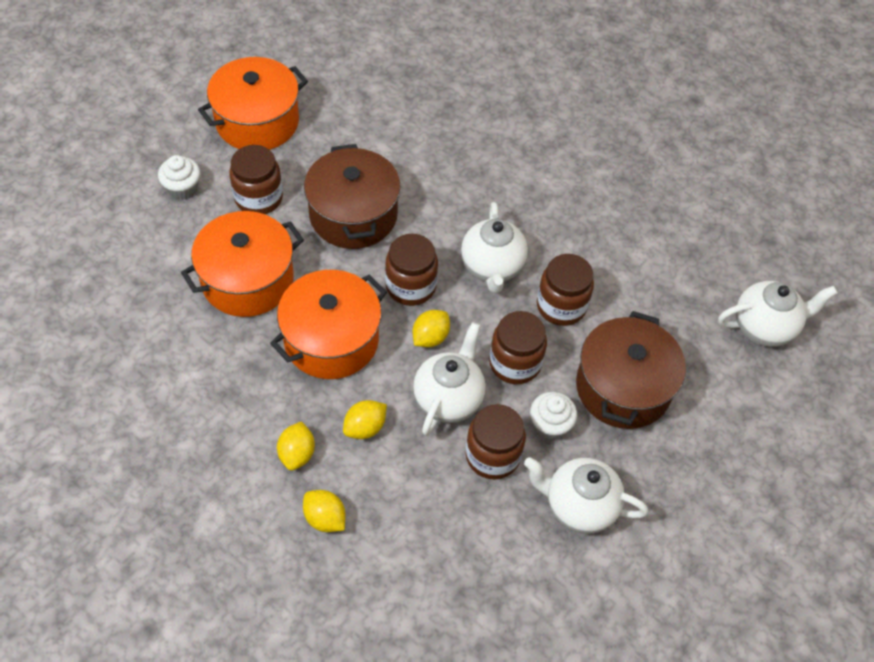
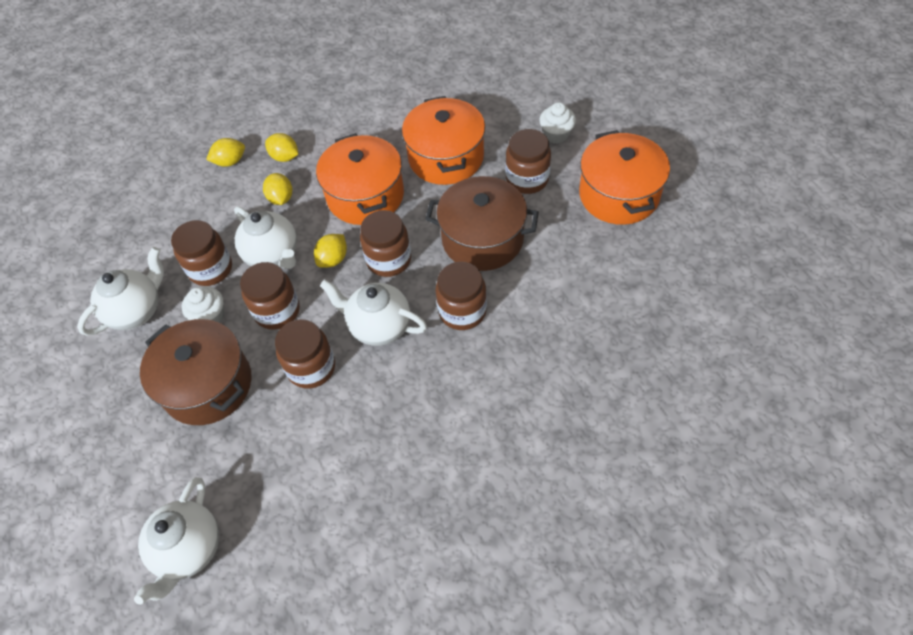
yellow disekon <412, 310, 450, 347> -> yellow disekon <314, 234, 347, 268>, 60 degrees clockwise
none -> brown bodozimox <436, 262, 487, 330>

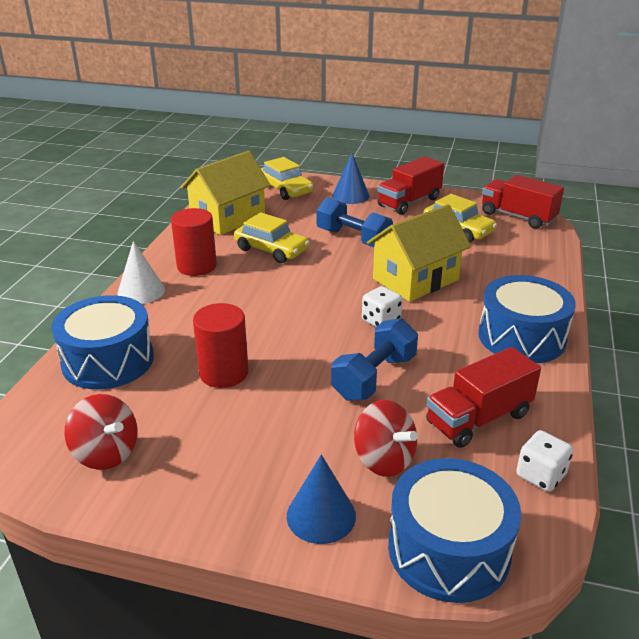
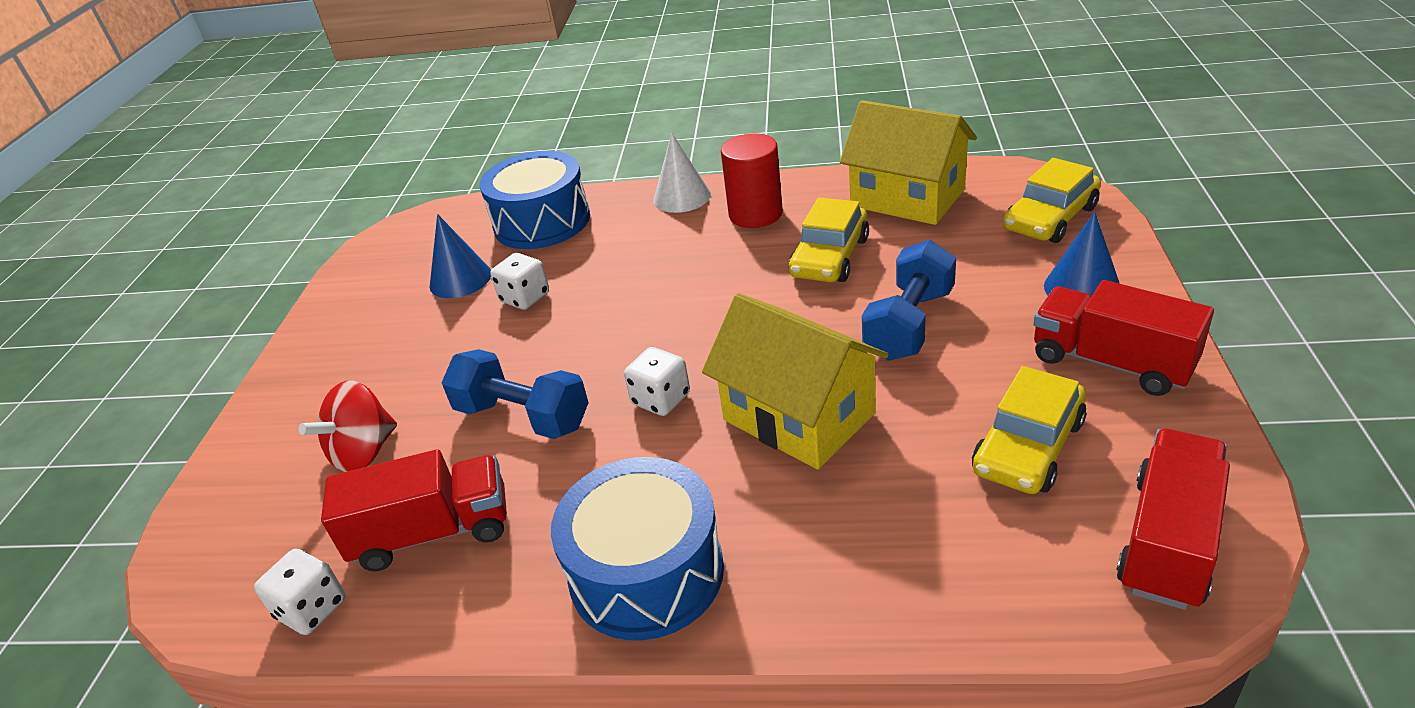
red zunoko <193, 303, 248, 388> -> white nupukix <490, 253, 549, 310>
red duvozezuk <426, 347, 541, 448> -> red duvozezuk <321, 449, 507, 571>, 120 degrees clockwise
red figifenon <65, 394, 138, 470> -> none
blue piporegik <287, 454, 356, 544> -> blue piporegik <430, 214, 491, 298>, move
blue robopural <388, 458, 521, 603> -> none

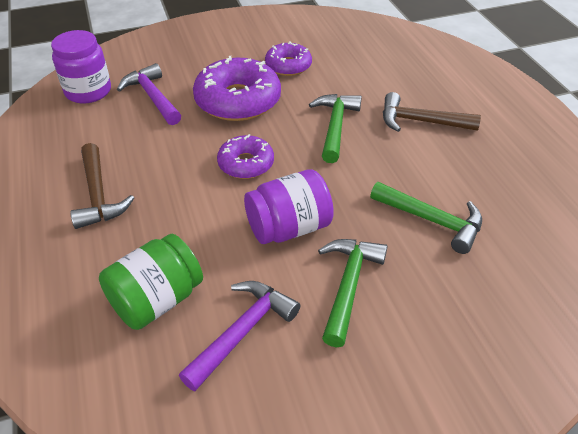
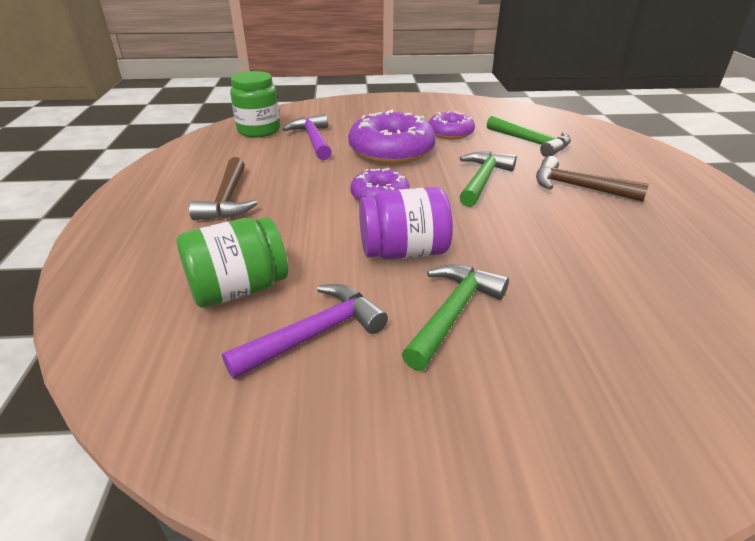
purple bodozimox <51, 30, 111, 103> -> green bodozimox <230, 71, 280, 137>
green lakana <370, 182, 482, 254> -> green lakana <487, 115, 571, 157>, move

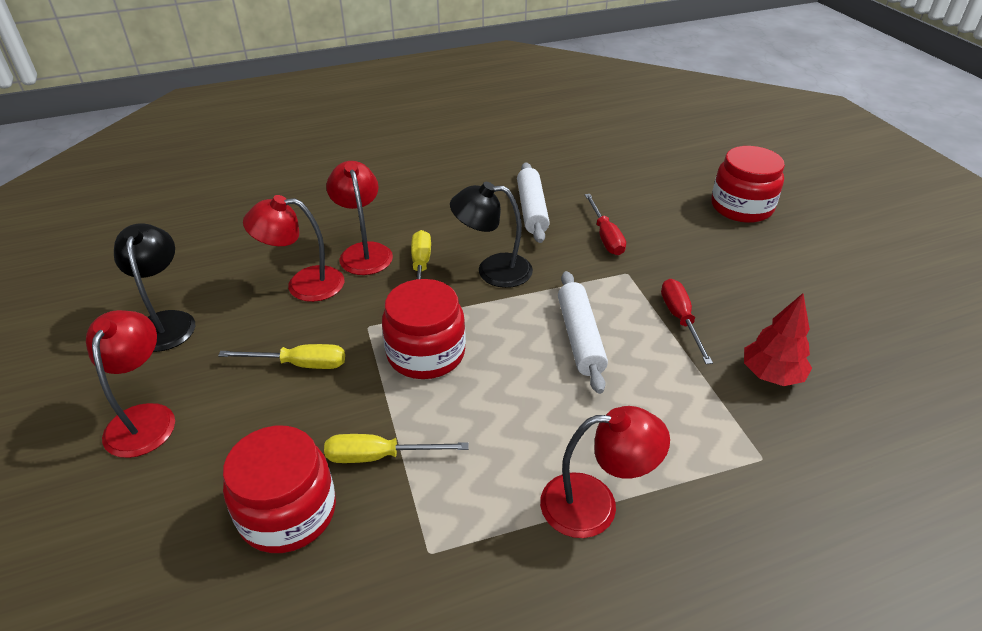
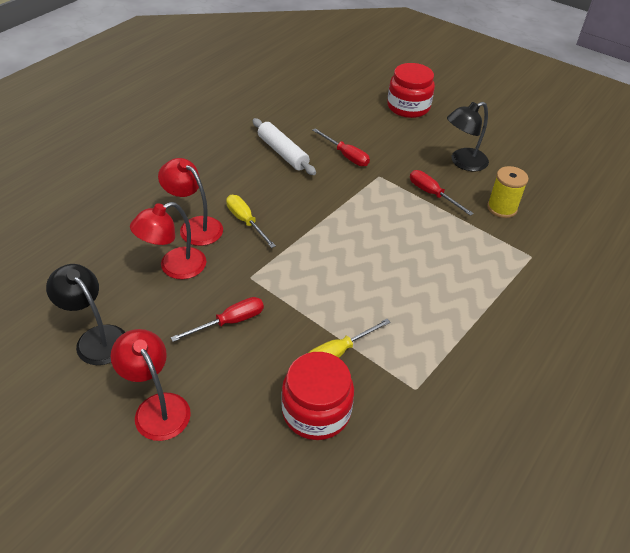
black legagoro <450, 182, 533, 288> -> black legagoro <447, 102, 489, 171>, move
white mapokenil <558, 271, 608, 394> -> none
red bodozimox <382, 279, 466, 379> -> none
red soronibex <744, 293, 812, 386> -> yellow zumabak <487, 166, 528, 218>
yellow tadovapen <218, 344, 345, 369> -> red tadovapen <171, 297, 264, 342>
red legagoro <540, 406, 670, 538> -> none

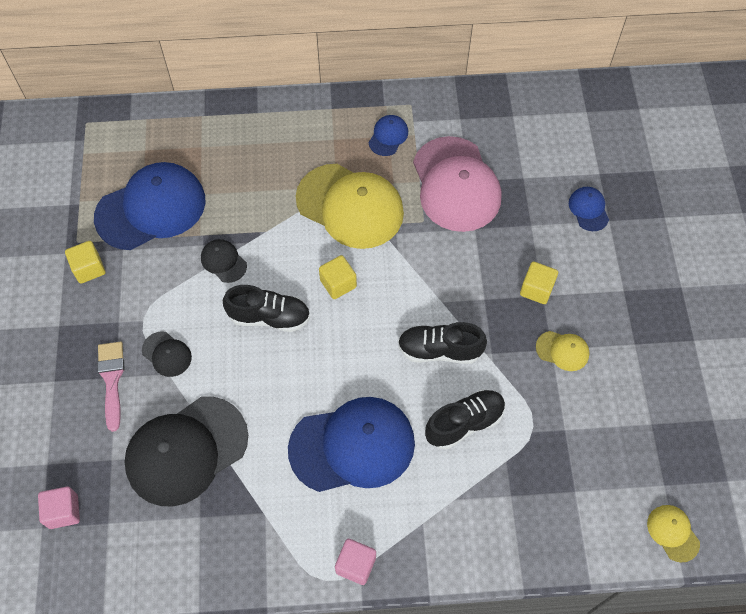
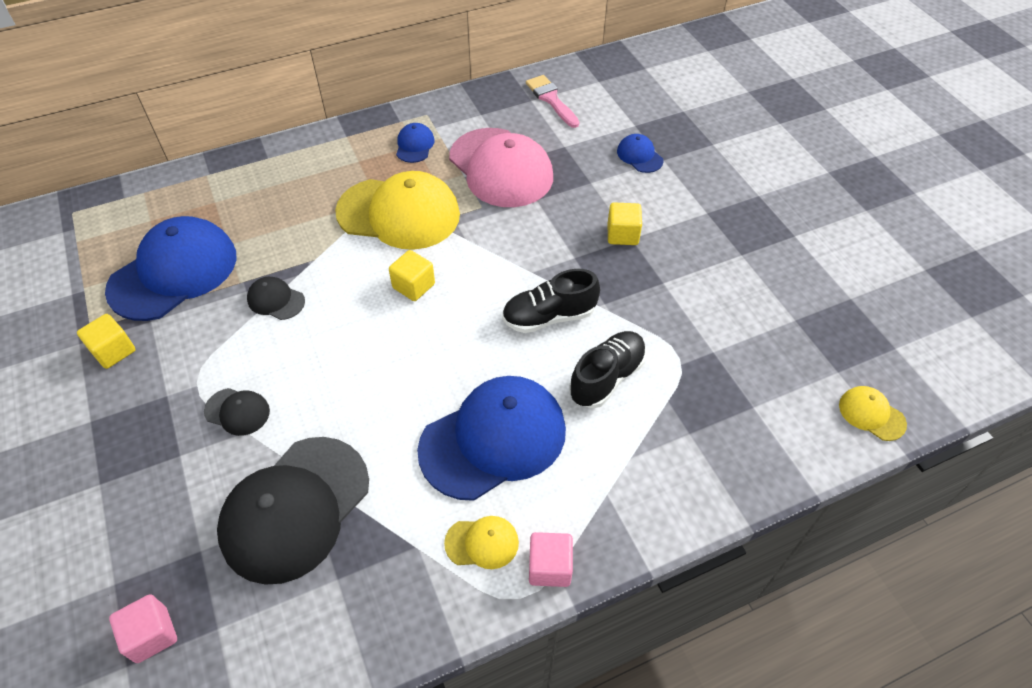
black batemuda <223, 285, 310, 332> -> none
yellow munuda <536, 331, 590, 371> -> yellow munuda <444, 516, 519, 569>, move
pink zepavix <97, 342, 124, 432> -> pink zepavix <526, 75, 579, 128>, move

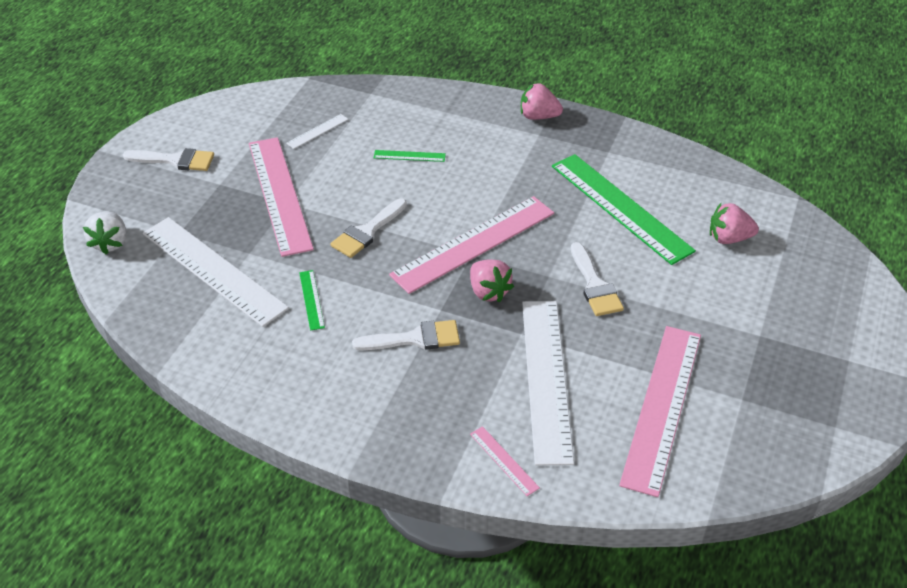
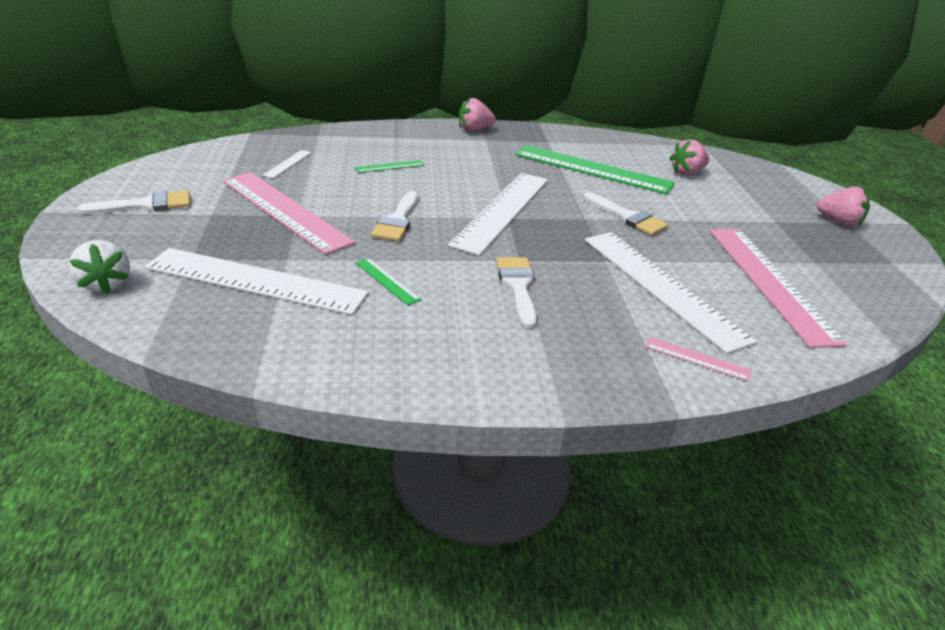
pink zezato <389, 196, 554, 294> -> white zezato <448, 173, 548, 256>
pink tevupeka <470, 259, 514, 303> -> pink tevupeka <817, 186, 870, 226>, move
white zepavix <352, 320, 460, 350> -> white zepavix <496, 257, 537, 329>, 60 degrees counterclockwise

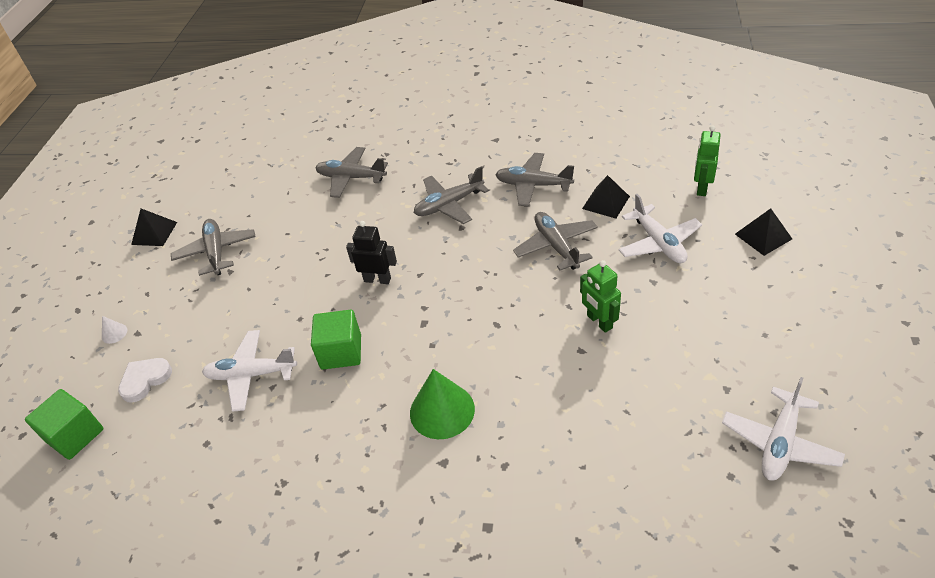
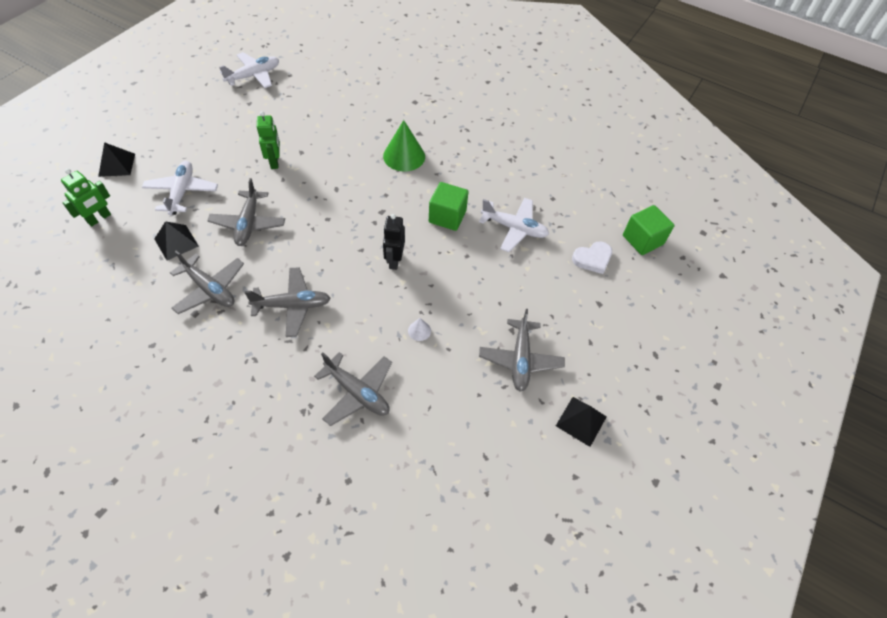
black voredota <346, 221, 397, 284> -> black voredota <383, 214, 405, 270>, 60 degrees clockwise
white piporegik <102, 316, 127, 344> -> white piporegik <408, 318, 431, 341>, move

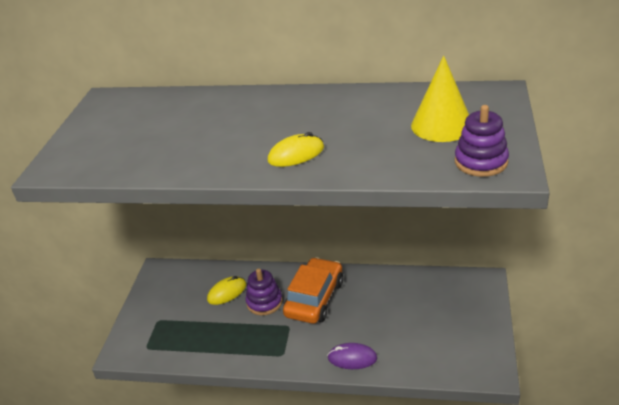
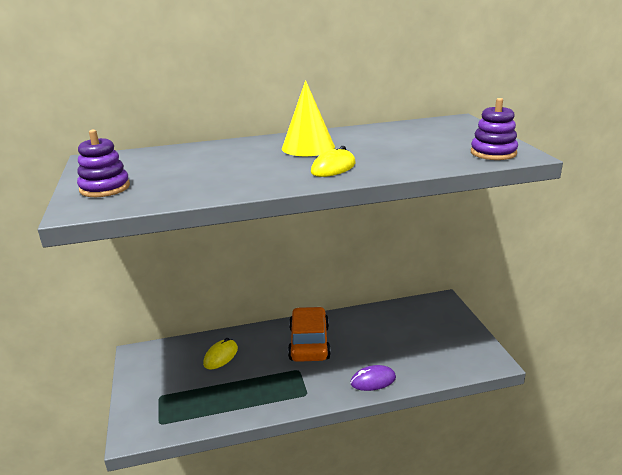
yellow piporegik <411, 56, 469, 142> -> yellow piporegik <282, 80, 335, 156>, move
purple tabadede <246, 269, 283, 315> -> purple tabadede <77, 130, 130, 197>, move

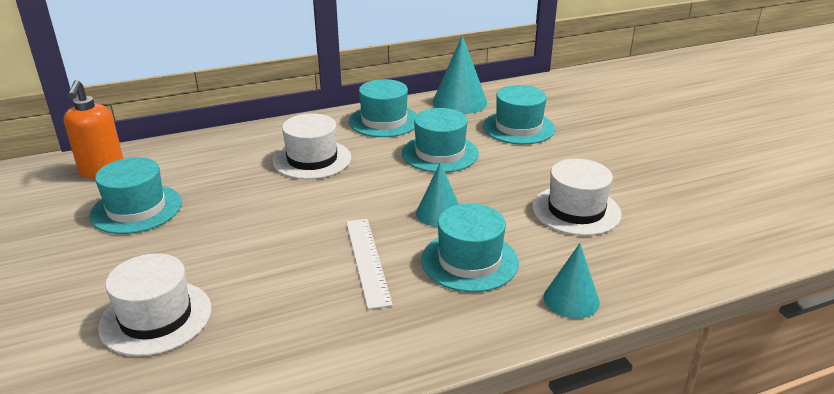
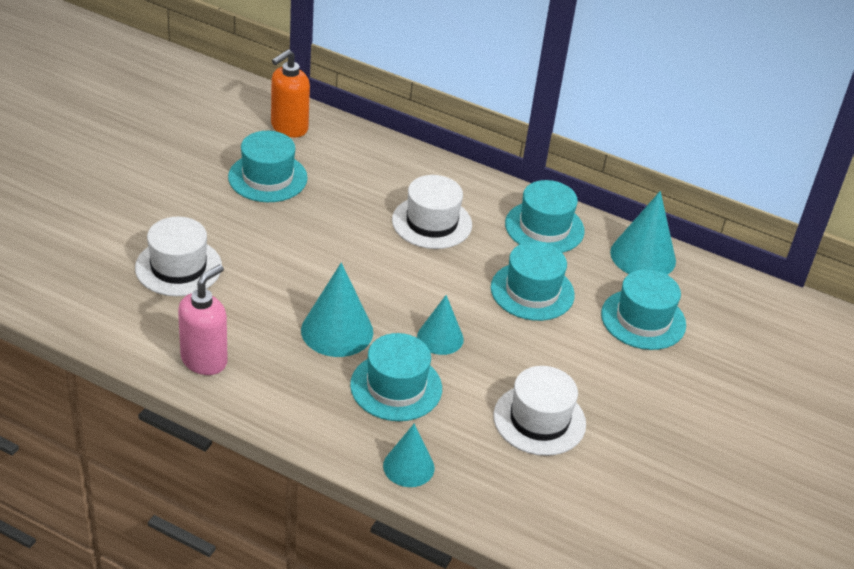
white zezato <346, 219, 393, 309> -> turquoise piporegik <301, 263, 373, 357>
none -> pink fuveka <178, 264, 228, 375>

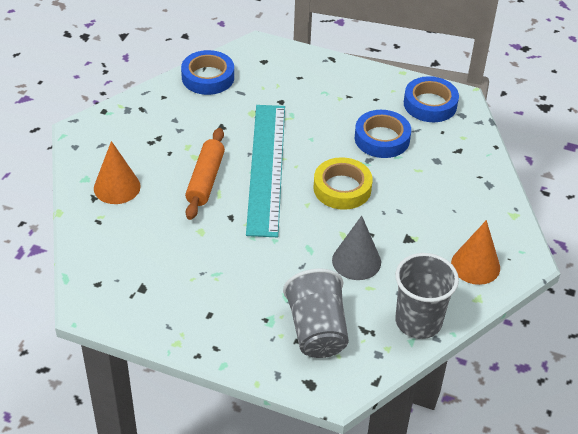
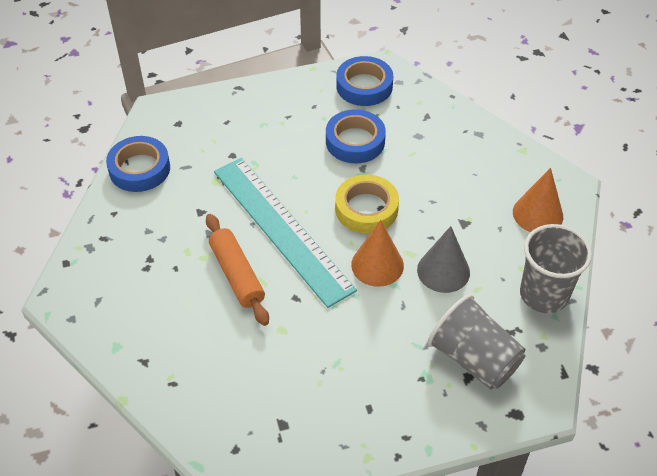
orange piporegik <94, 141, 141, 204> -> orange piporegik <351, 220, 404, 287>, move

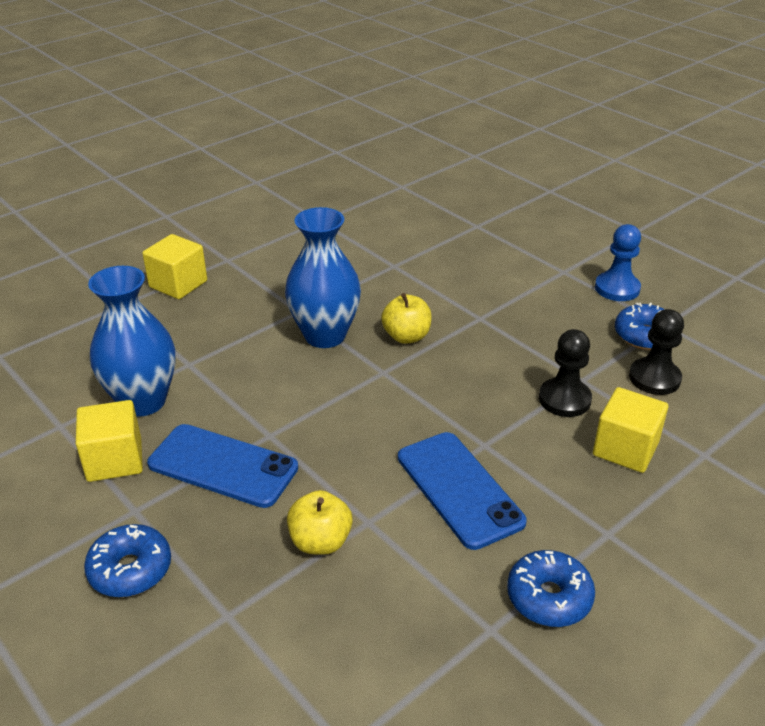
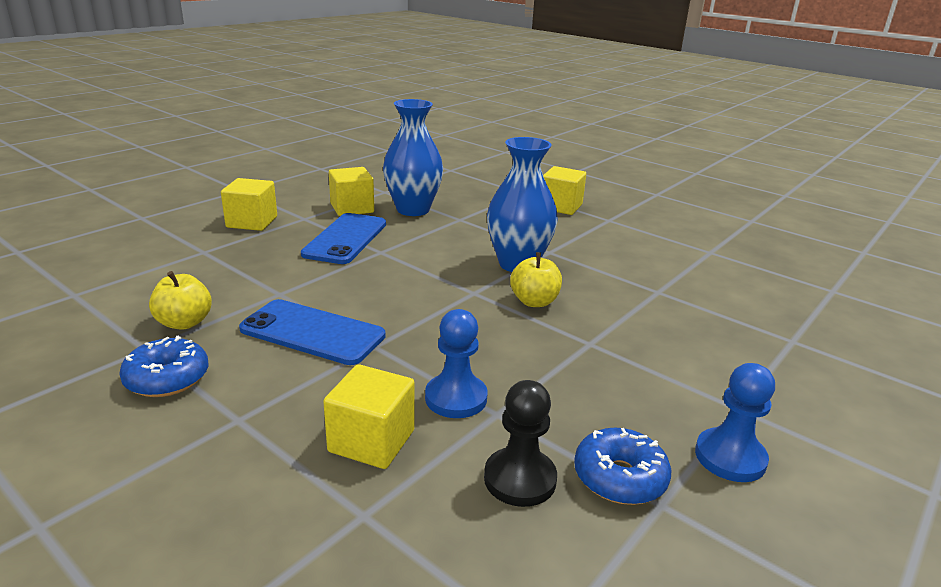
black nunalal <539, 329, 592, 417> -> blue nunalal <425, 309, 487, 418>
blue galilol <398, 432, 527, 550> -> blue galilol <239, 299, 386, 365>, 60 degrees clockwise
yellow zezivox <287, 490, 353, 555> -> yellow zezivox <149, 271, 212, 330>, move
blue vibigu <84, 524, 171, 597> -> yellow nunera <221, 178, 277, 231>

